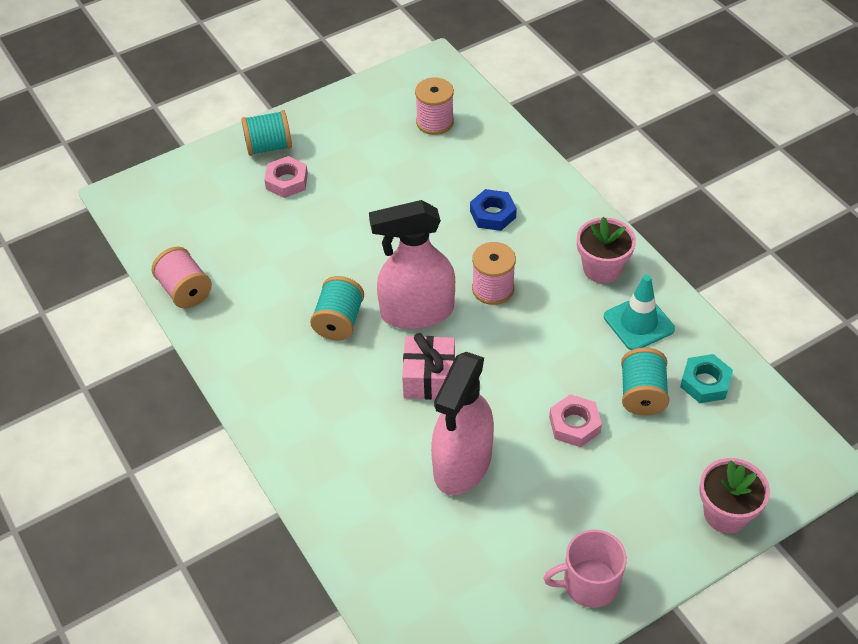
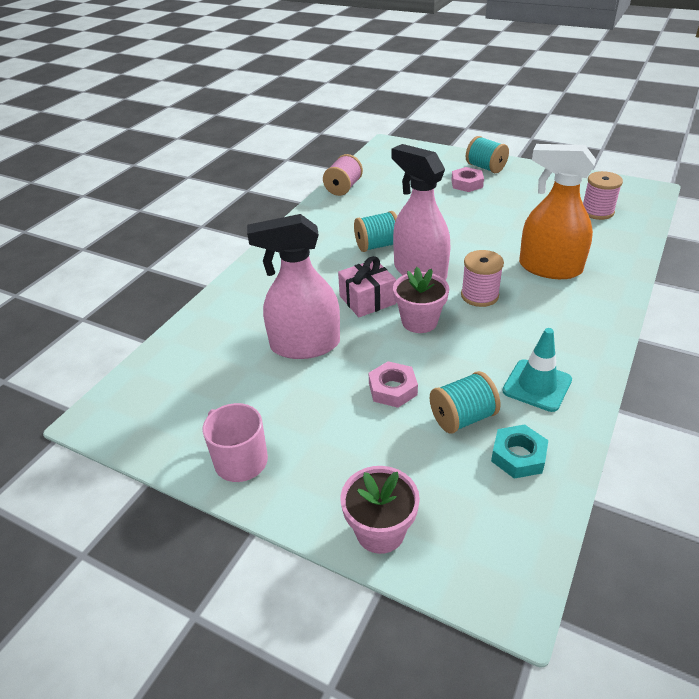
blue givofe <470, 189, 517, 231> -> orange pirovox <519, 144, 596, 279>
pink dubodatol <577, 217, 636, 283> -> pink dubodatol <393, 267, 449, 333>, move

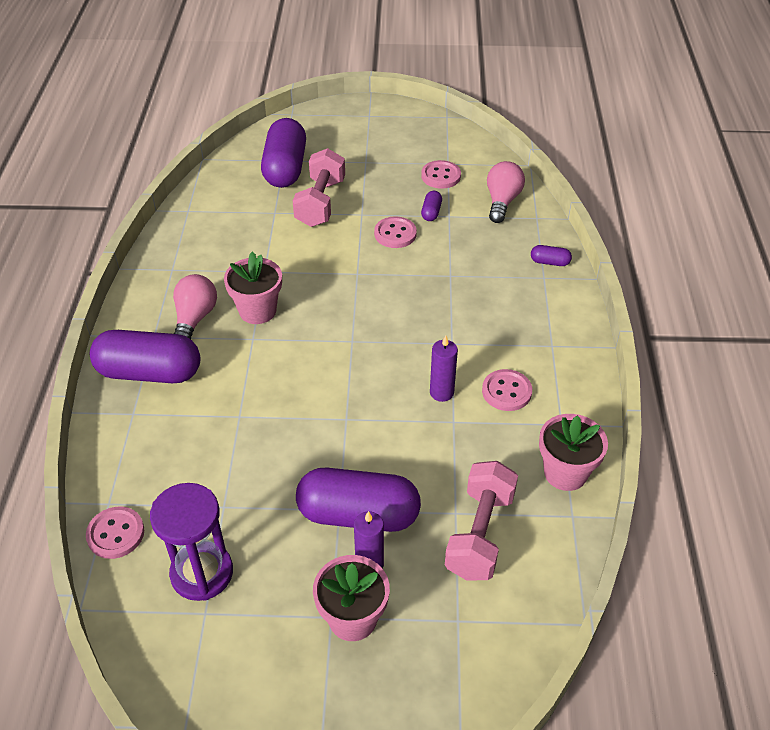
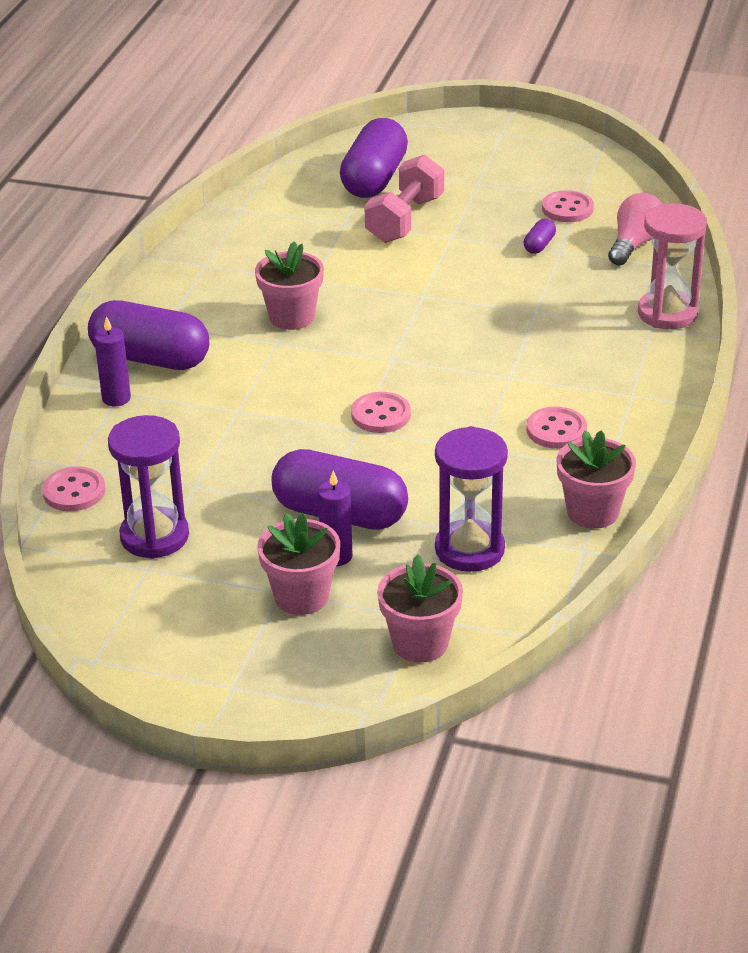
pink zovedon <374, 216, 417, 248> -> pink zovedon <351, 392, 411, 433>, move
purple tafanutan <531, 245, 572, 266> -> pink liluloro <638, 203, 707, 329>
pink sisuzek <173, 274, 217, 339> -> none
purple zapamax <430, 336, 458, 402> -> purple zapamax <94, 316, 131, 407>, move
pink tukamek <445, 461, 518, 581> -> purple liluloro <435, 426, 508, 572>
none -> pink dubodatol <377, 554, 463, 663>

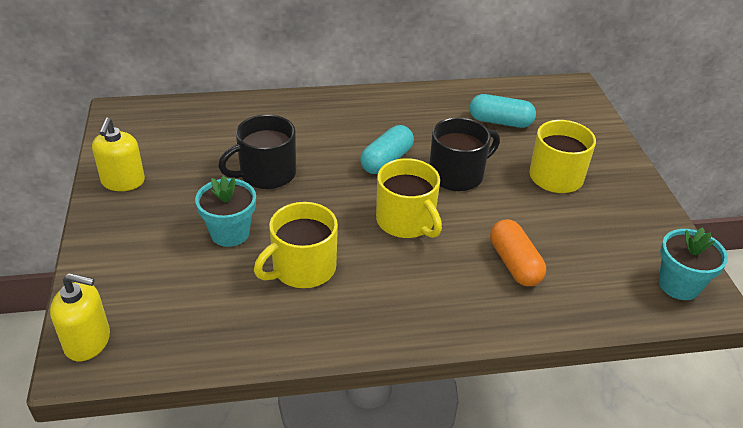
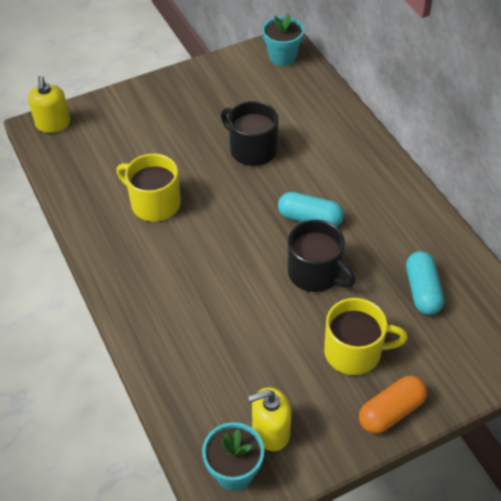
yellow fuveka <92, 118, 145, 191> -> yellow fuveka <248, 387, 291, 451>, move
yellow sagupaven <376, 158, 442, 238> -> none
turquoise dubodatol <195, 175, 256, 247> -> turquoise dubodatol <262, 14, 304, 66>, move
orange tafanutan <490, 219, 546, 286> -> orange tafanutan <359, 375, 427, 434>, move

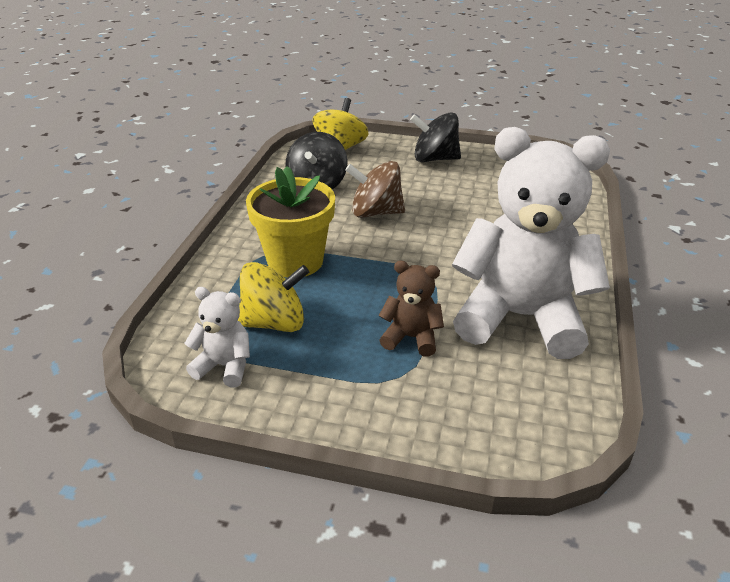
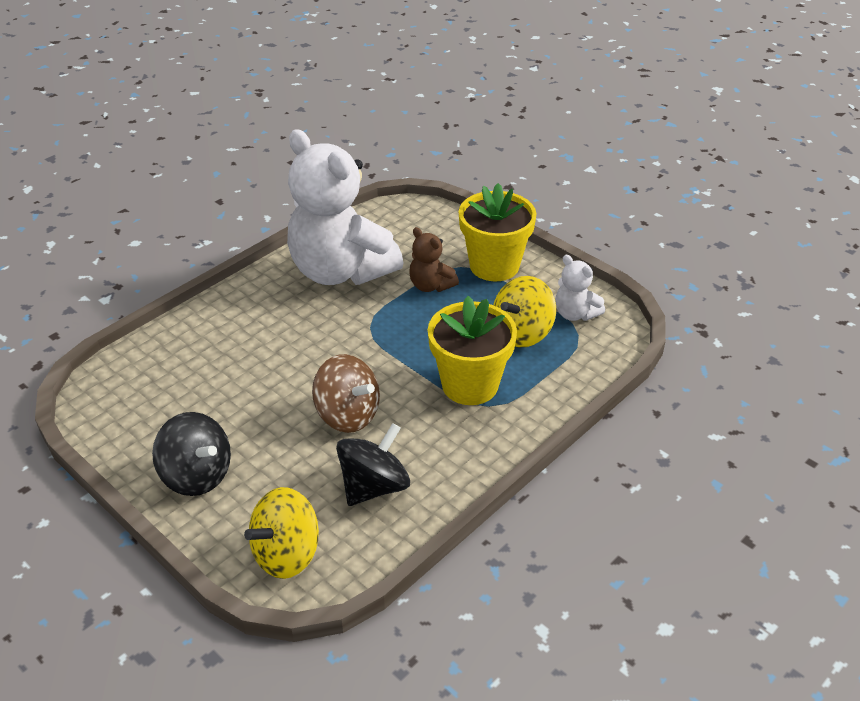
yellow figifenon <238, 262, 309, 332> -> yellow figifenon <493, 276, 556, 347>, 60 degrees counterclockwise
none -> yellow dubodatol <459, 183, 537, 281>

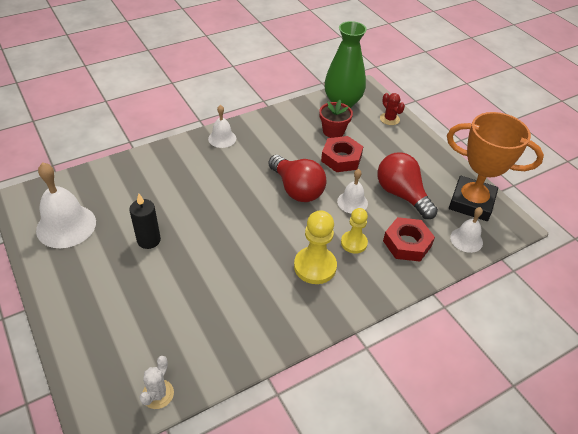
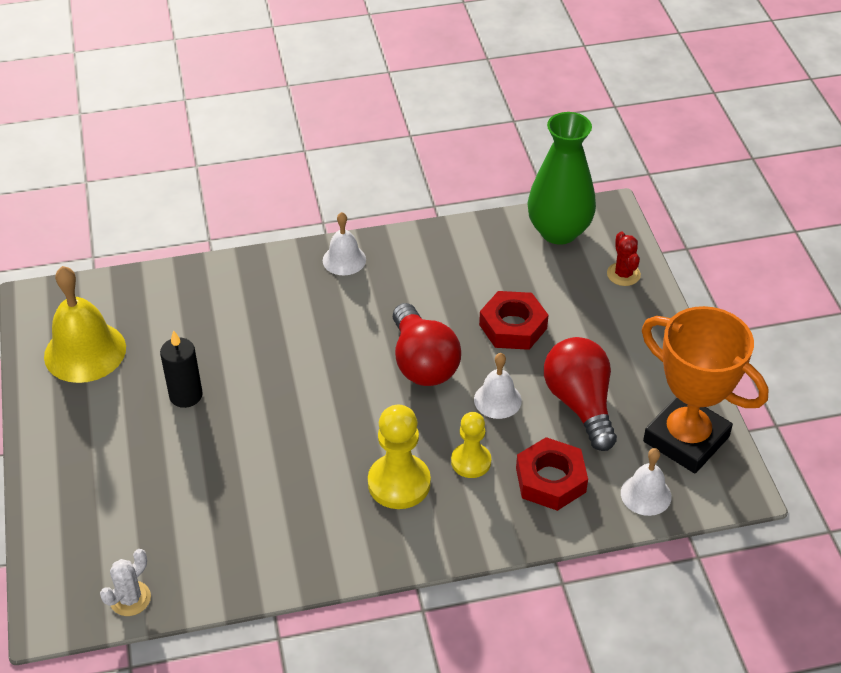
red dubodatol <319, 100, 353, 138> -> none
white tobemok <36, 163, 96, 248> -> yellow tobemok <44, 266, 126, 383>

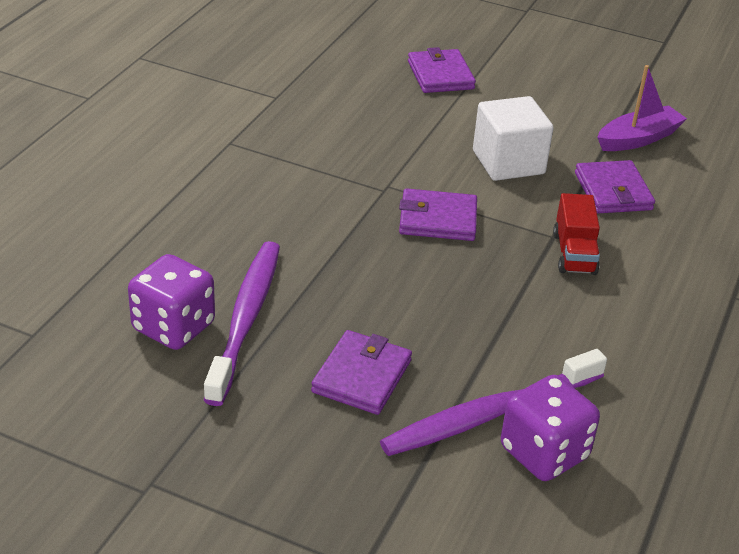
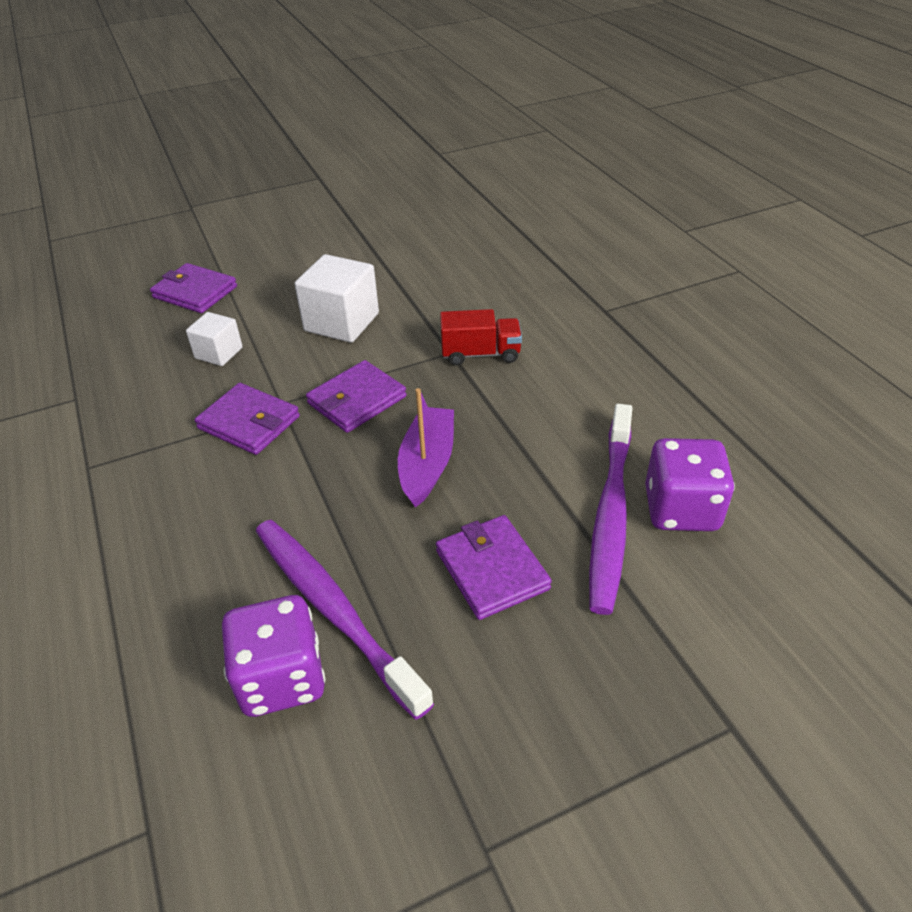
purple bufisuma <597, 65, 687, 151> -> purple bufisuma <398, 388, 454, 508>, move
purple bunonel <575, 160, 655, 214> -> purple bunonel <195, 383, 300, 455>, move
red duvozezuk <553, 193, 600, 275> -> red duvozezuk <440, 309, 522, 366>, 45 degrees counterclockwise
none -> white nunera <186, 312, 243, 366>

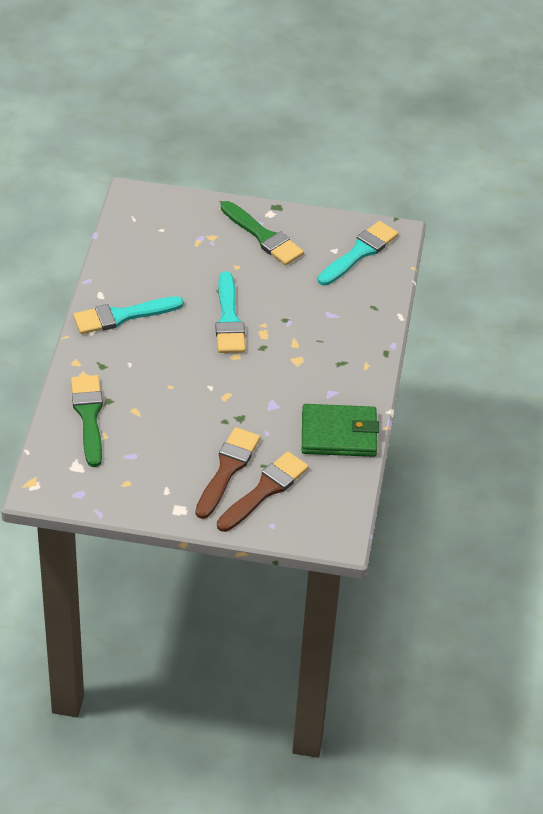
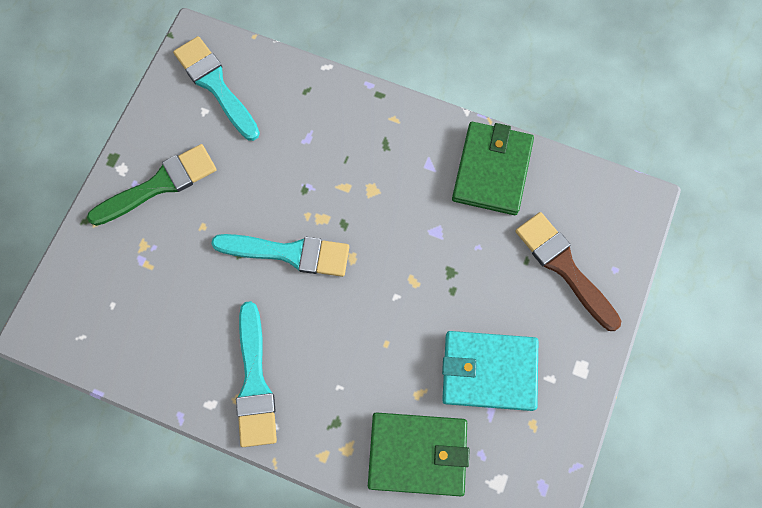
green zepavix <71, 375, 103, 467> -> green bunonel <368, 412, 470, 496>
brown zepavix <195, 427, 260, 519> -> none
none -> turquoise bunonel <442, 331, 538, 411>

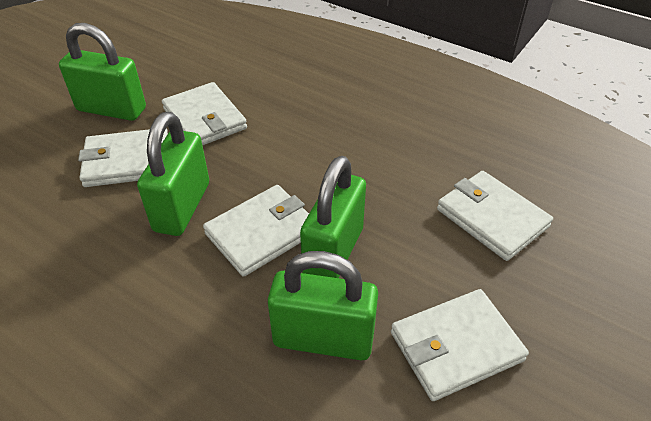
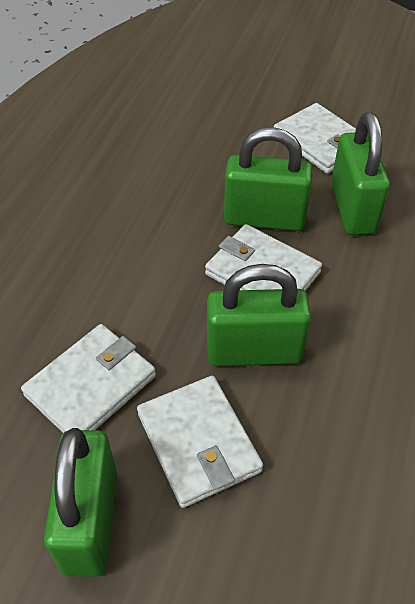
white bunonel <437, 171, 553, 261> -> none

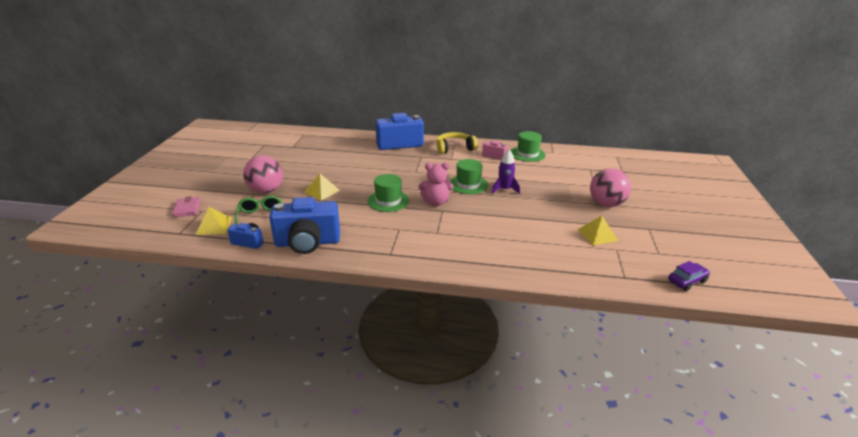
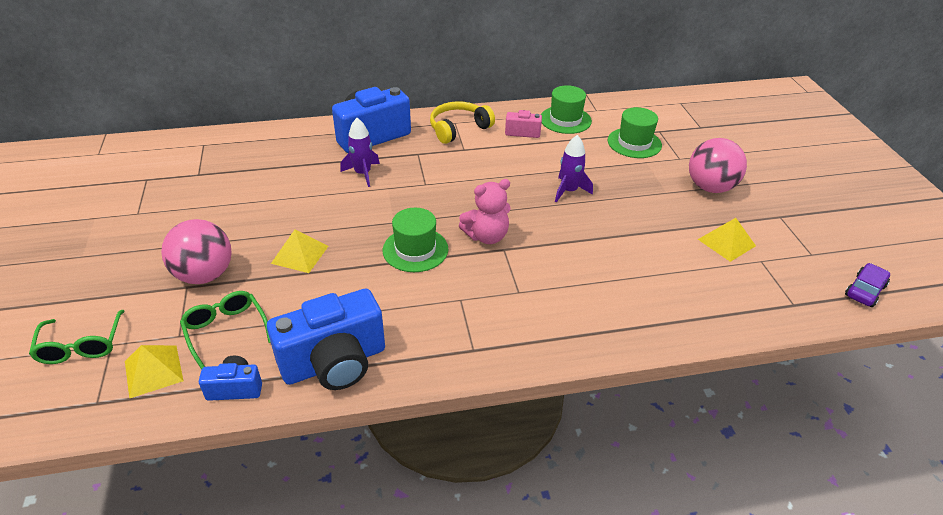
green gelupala <450, 159, 488, 194> -> green gelupala <608, 107, 662, 158>, move
pink bunonel <172, 196, 201, 217> -> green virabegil <29, 310, 124, 364>
none -> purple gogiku <340, 118, 380, 187>

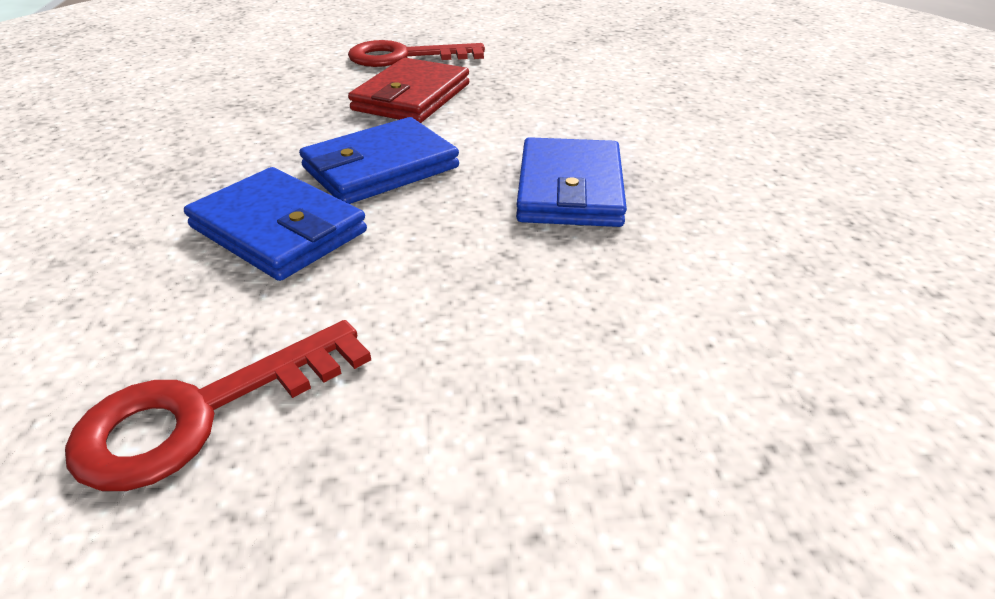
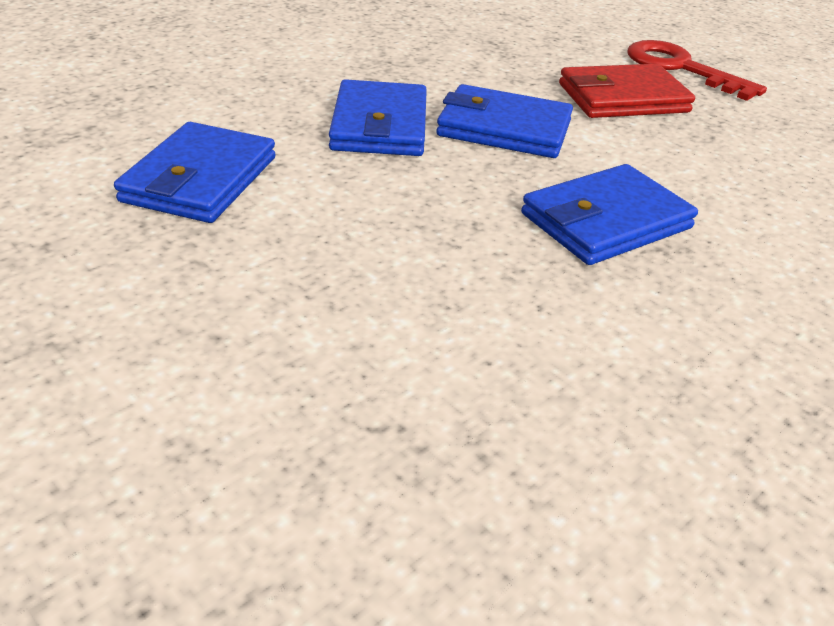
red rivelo <65, 320, 371, 491> -> blue bunonel <114, 122, 276, 223>

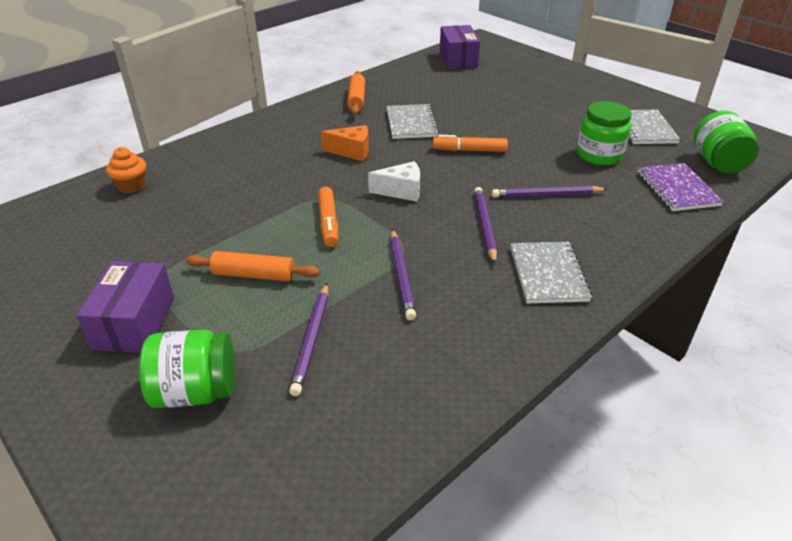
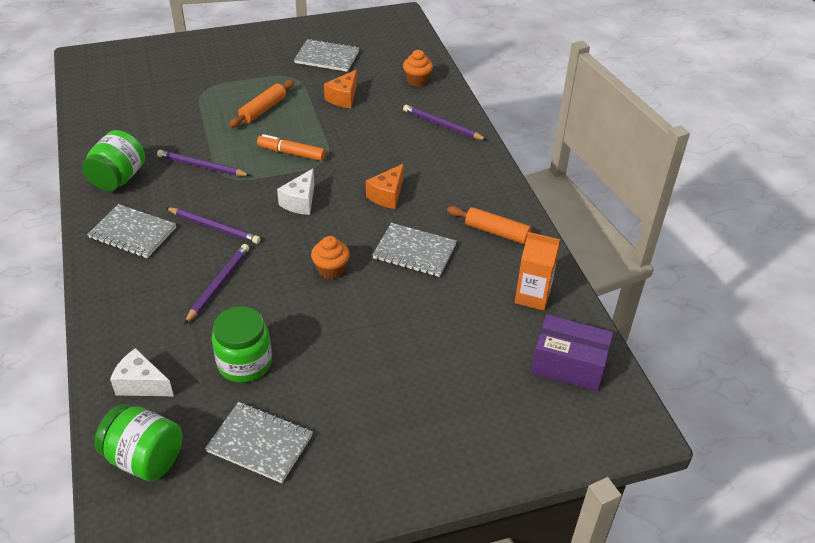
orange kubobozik <433, 135, 508, 152> -> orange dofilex <311, 236, 350, 279>
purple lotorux <638, 163, 724, 211> -> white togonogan <110, 348, 174, 396>
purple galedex <76, 261, 174, 353> -> none
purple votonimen <289, 283, 328, 396> -> purple votonimen <403, 105, 487, 140>, move
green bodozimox <139, 330, 235, 408> -> green bodozimox <82, 130, 145, 191>, move
none -> grey lotorux <294, 39, 359, 72>
none -> orange togonogan <324, 70, 357, 108>
none -> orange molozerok <515, 232, 560, 311>

